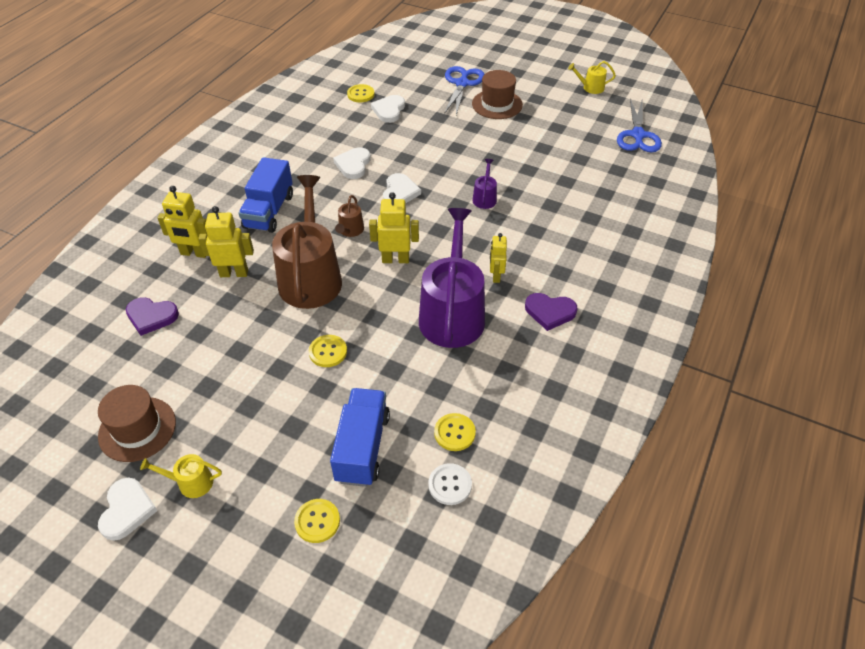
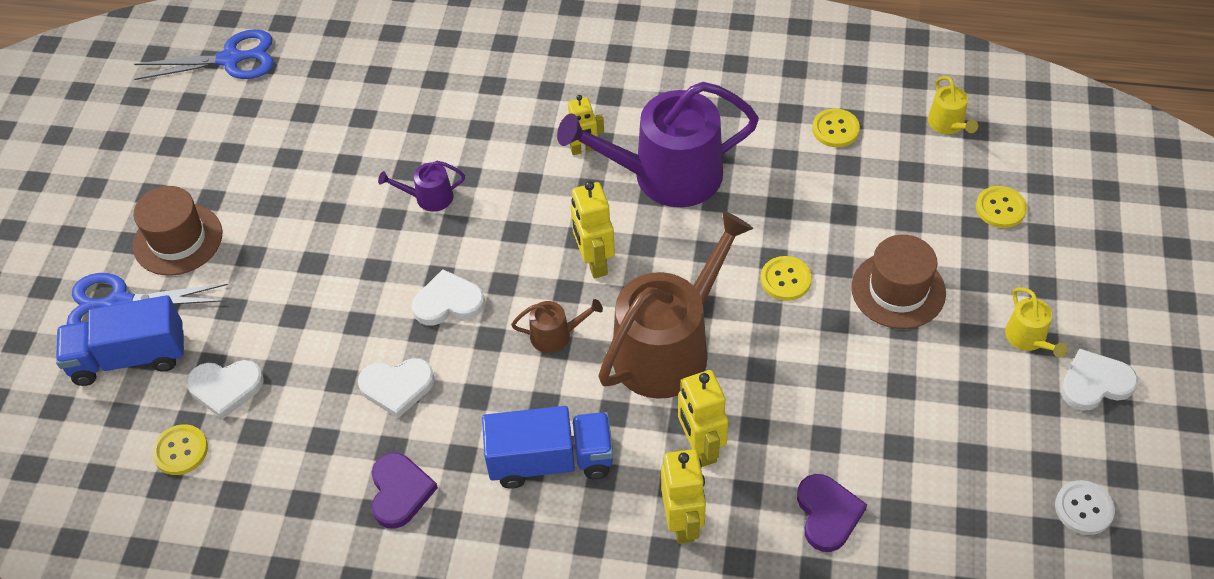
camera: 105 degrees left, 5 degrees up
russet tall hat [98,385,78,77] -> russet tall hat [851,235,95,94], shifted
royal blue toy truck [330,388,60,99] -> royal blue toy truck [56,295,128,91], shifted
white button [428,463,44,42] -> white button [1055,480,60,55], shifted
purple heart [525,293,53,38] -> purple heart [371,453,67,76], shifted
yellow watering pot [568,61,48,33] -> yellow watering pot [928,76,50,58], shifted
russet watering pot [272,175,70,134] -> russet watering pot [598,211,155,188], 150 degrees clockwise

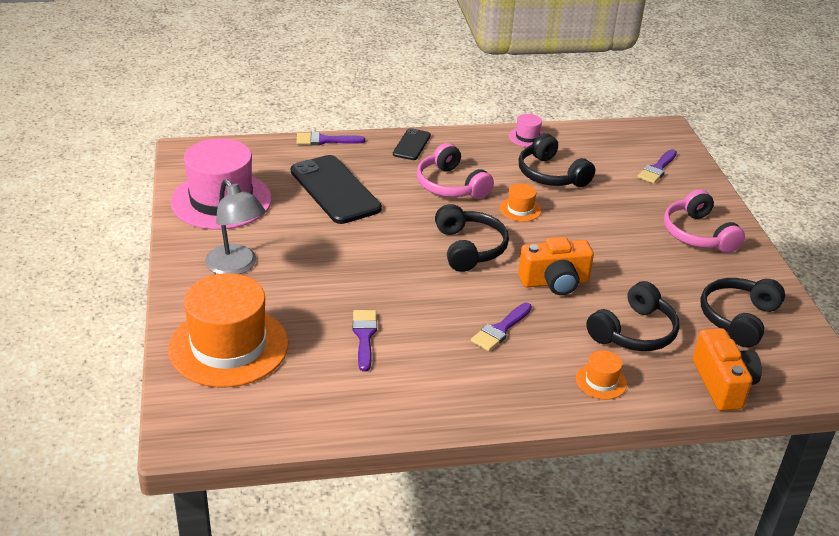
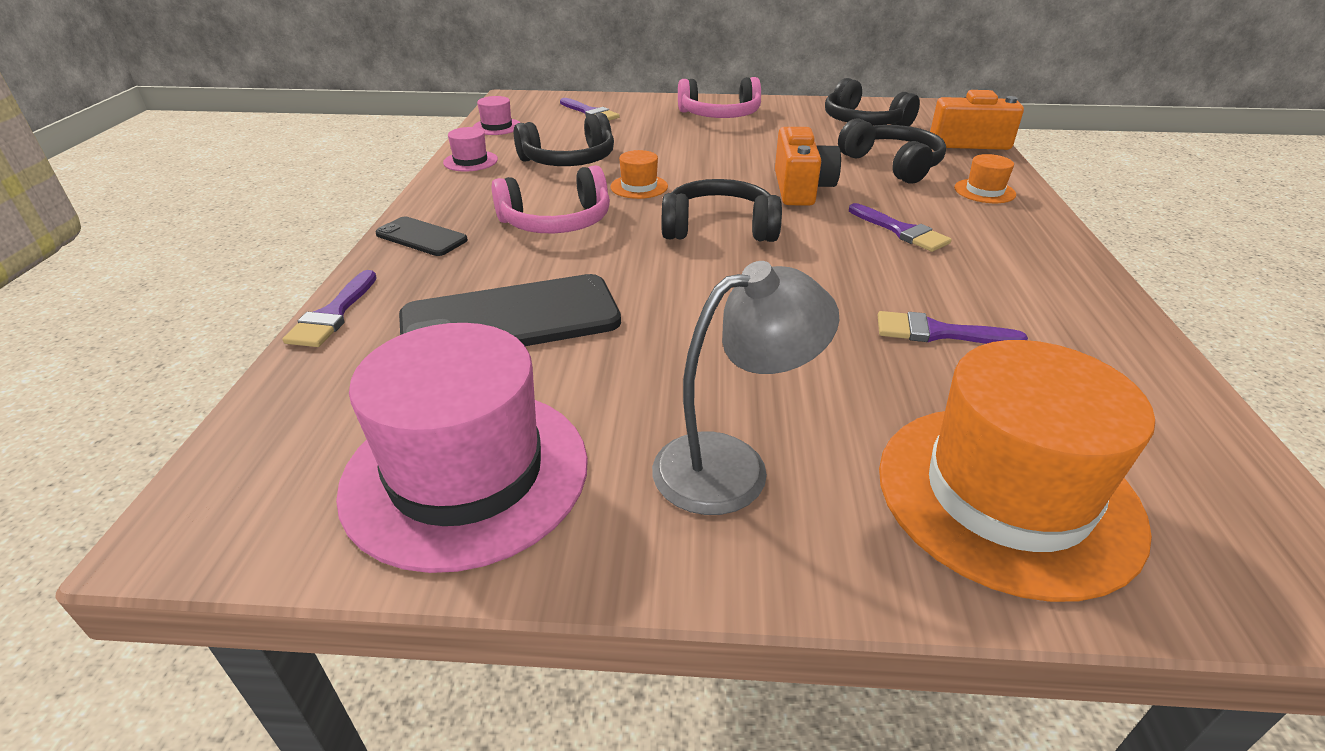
camera: 75 degrees left, 0 degrees up
none -> pink tall hat [473,96,47,39]

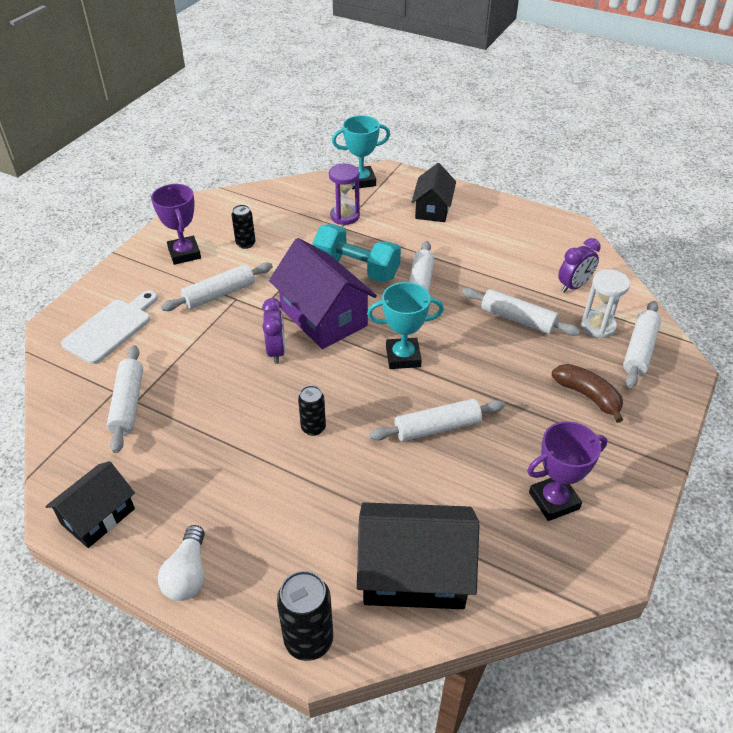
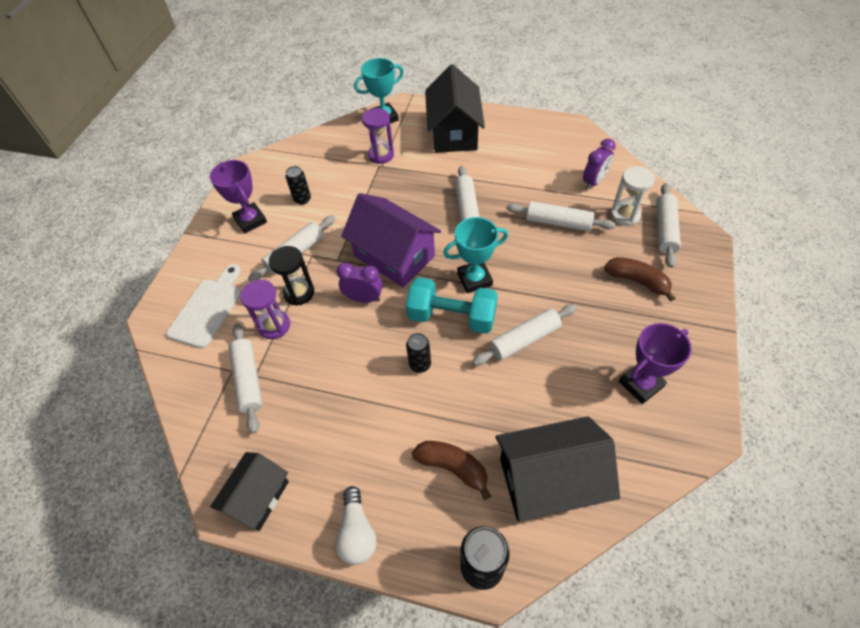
camera: 10 degrees left, 10 degrees up
none -> purple hourglass [240,279,50,60]
none -> black hourglass [269,246,45,60]
none -> russet banana [412,441,79,59]
teal hand weight [312,224,89,59] -> teal hand weight [406,277,92,57], shifted
purple alarm clock [262,298,23,66] -> purple alarm clock [337,263,46,40], 60 degrees counterclockwise
black toy house [412,163,44,59] -> black toy house [425,64,60,89], x1.60

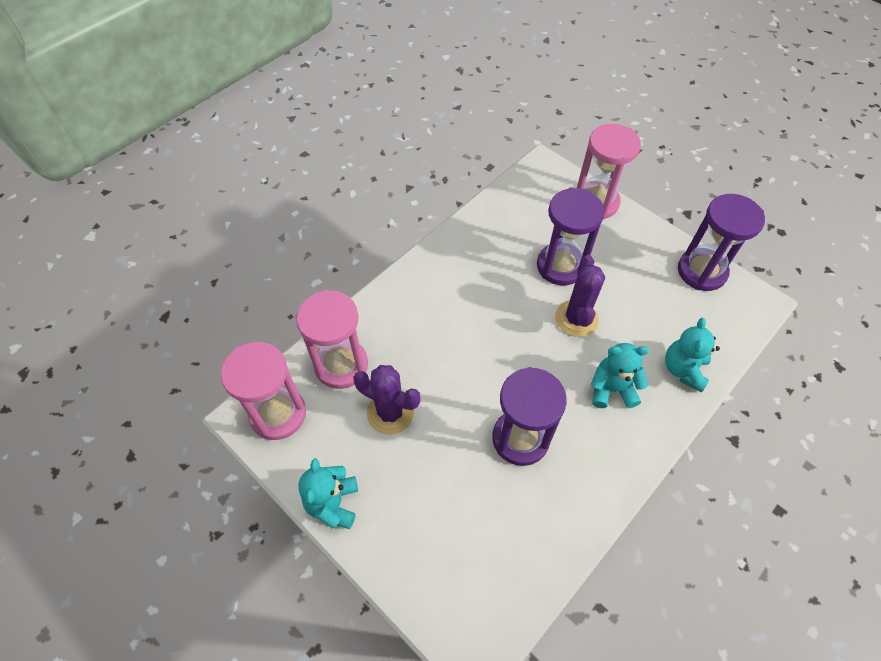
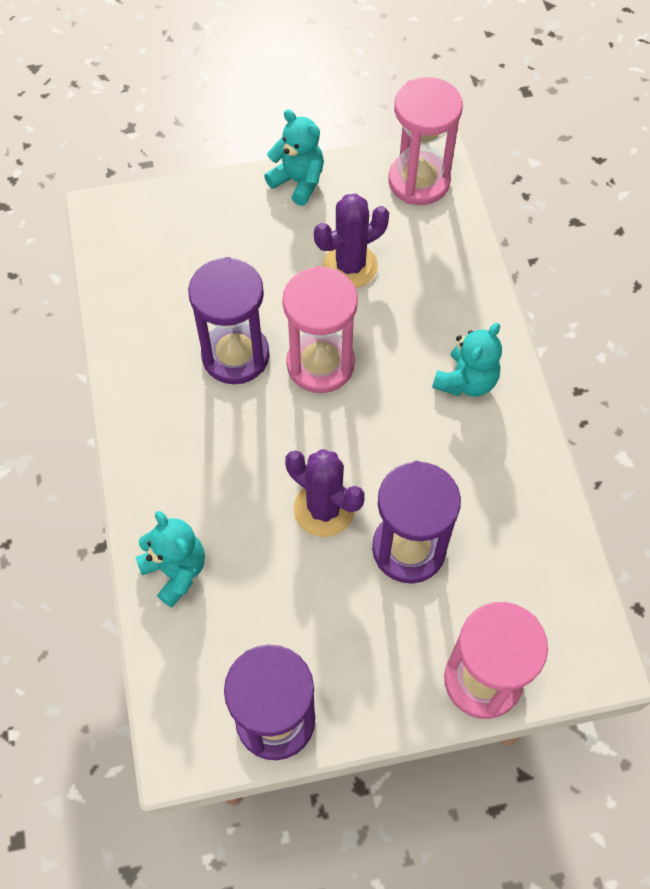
camera: 125 degrees right, 5 degrees up
pink hourglass [296,290,72,99] -> pink hourglass [282,266,76,127], shifted
teal stuffed bear [591,343,58,65] -> teal stuffed bear [432,323,70,74], shifted

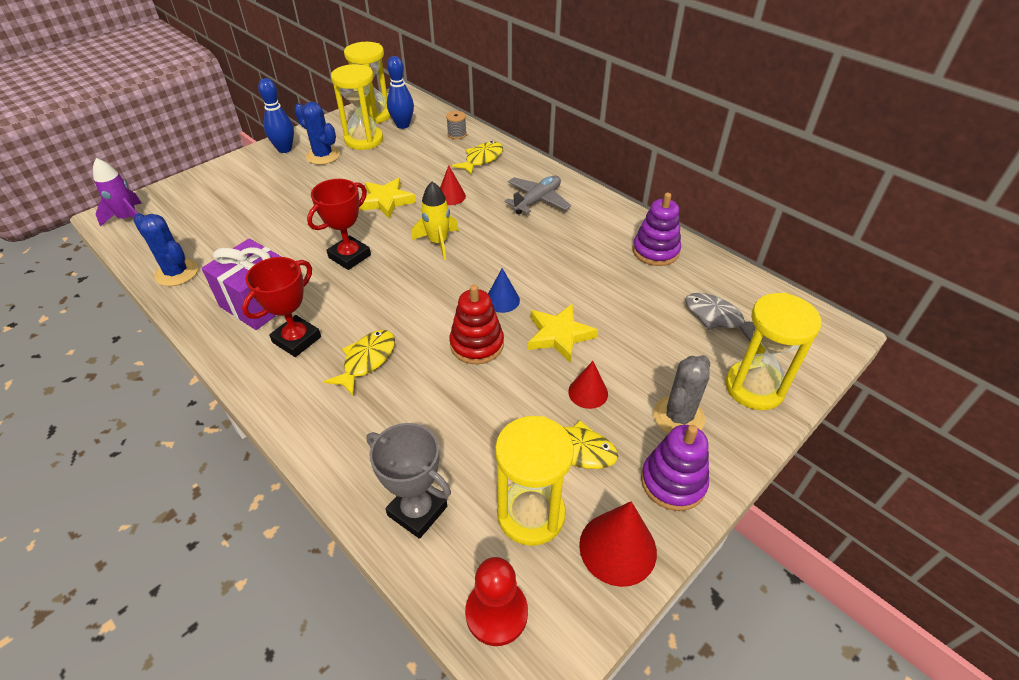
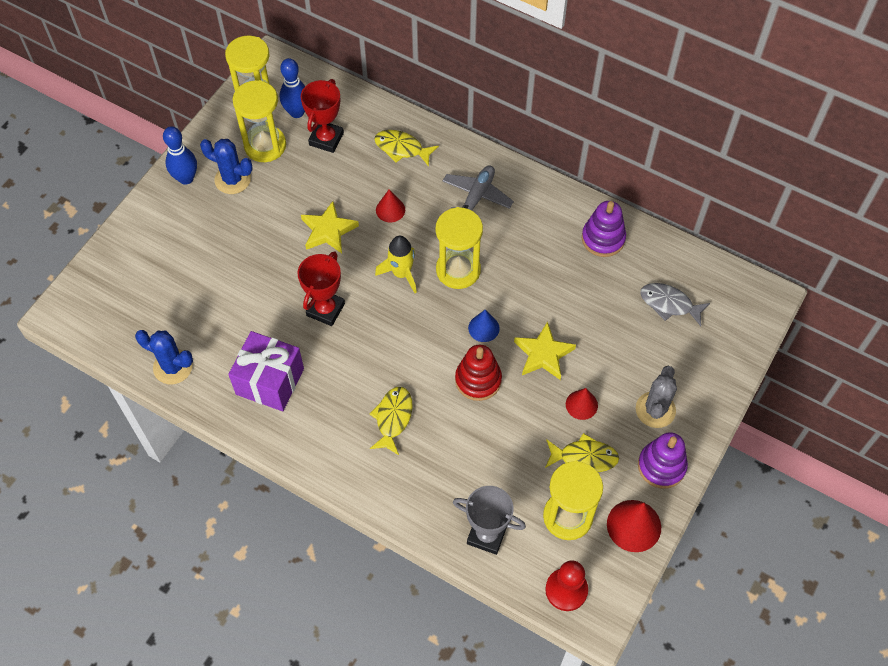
camera: 15 degrees left, 15 degrees up
purple spaceship [93,158,49,69] -> none
grey spool [446,111,21,28] -> none
crimson prize cup [242,257,79,100] -> crimson prize cup [301,79,43,74], shifted
yellow hourglass [725,293,96,117] -> yellow hourglass [436,207,47,82], shifted
yellow fish [452,141,51,34] -> yellow fish [374,130,65,37], 90 degrees counterclockwise

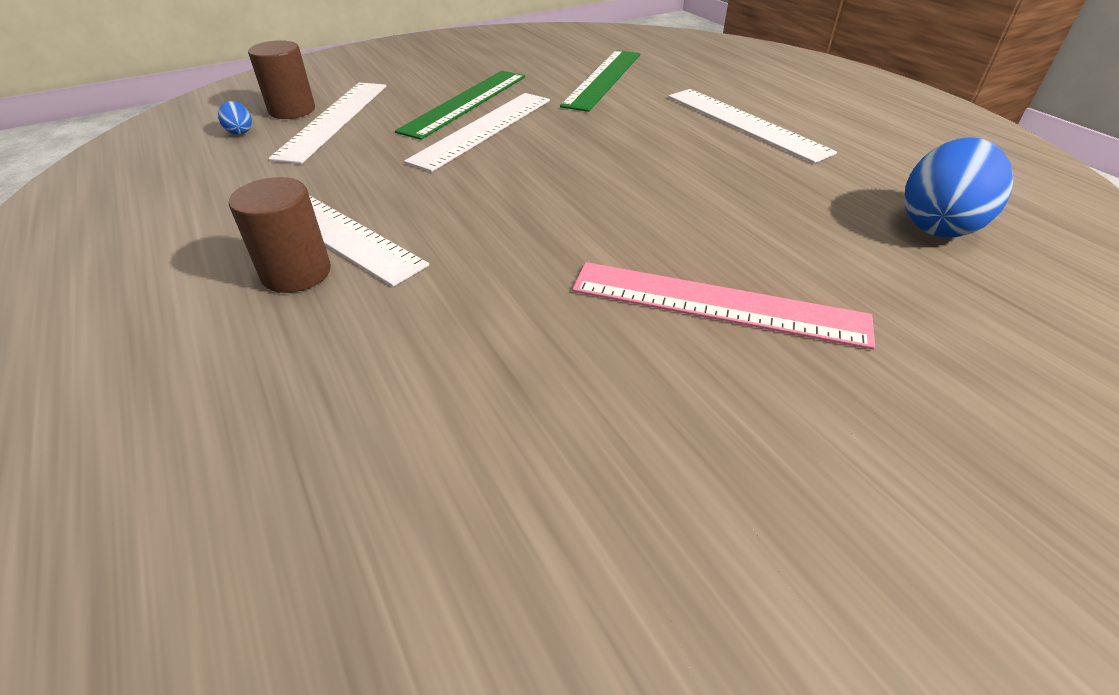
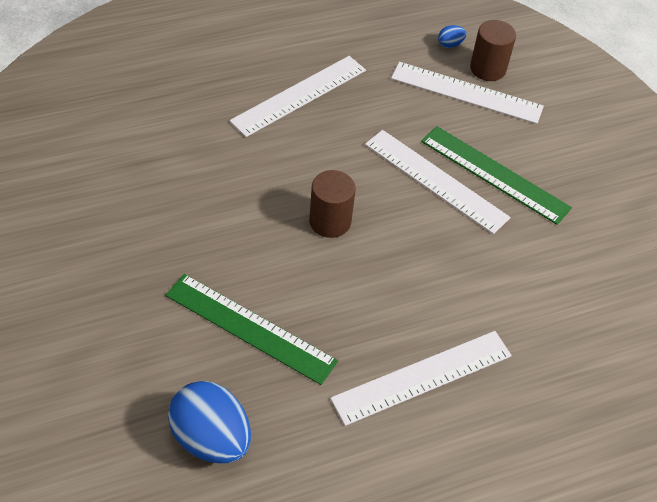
camera: 95 degrees right, 10 degrees up
pink straightedge [572,262,303,88] -> none
russet cylinder shape [229,177,102,116] -> russet cylinder shape [309,170,47,68], shifted
leaf-green straightedge [560,50,81,62] -> leaf-green straightedge [166,274,172,111], shifted

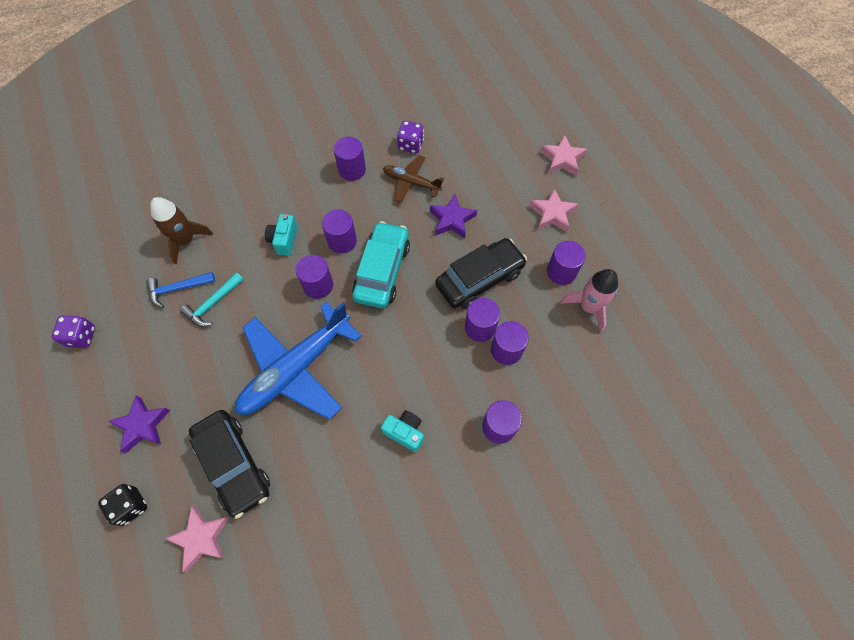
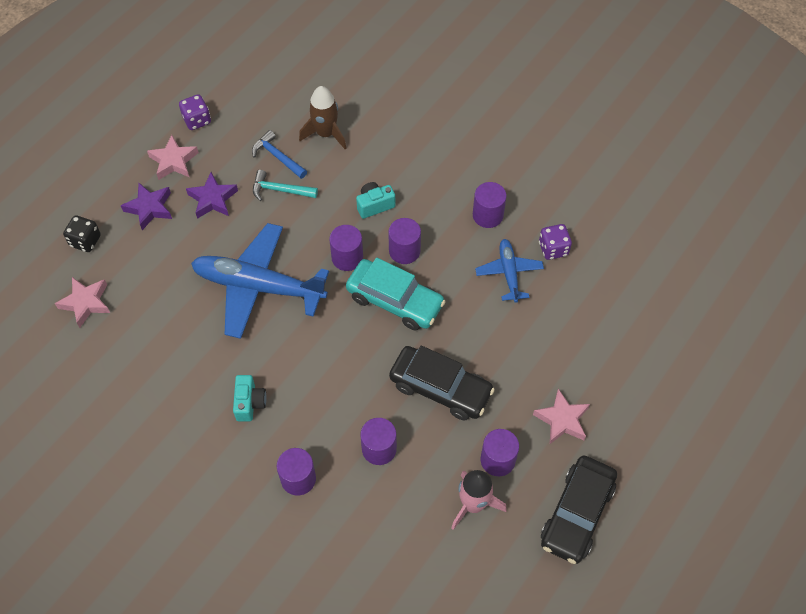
camera: 60 degrees right, 5 degrees down
purple cylinder shape [465,298,35,44] -> none
black automobile [189,410,81,109] -> black automobile [541,455,76,109], shifted
purple five-pointed star [430,195,47,43] -> purple five-pointed star [186,172,52,47], shifted
pink five-pointed star [540,135,47,41] -> pink five-pointed star [147,135,52,45], shifted
russet toy plane [383,155,61,48] -> royal blue toy plane [475,239,69,64]
teal automobile [352,221,58,87] -> teal automobile [346,258,100,72], 45 degrees clockwise

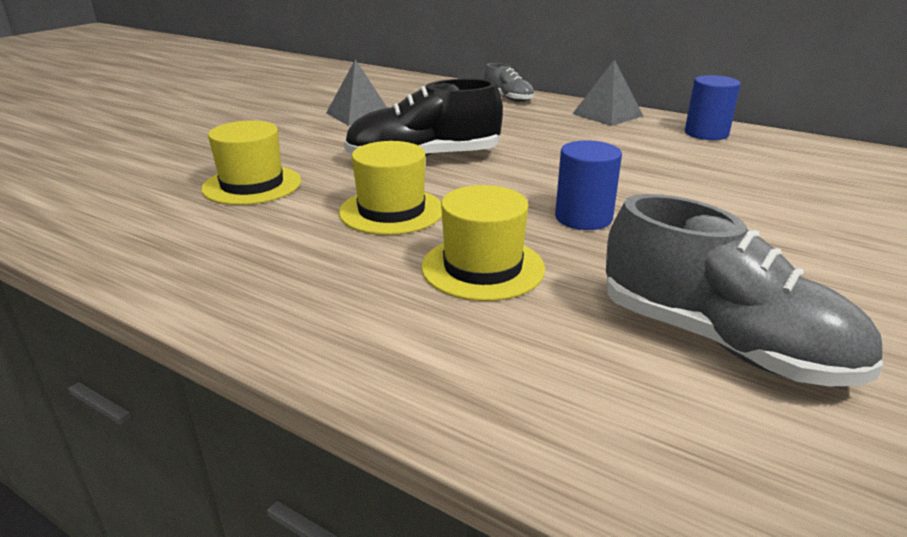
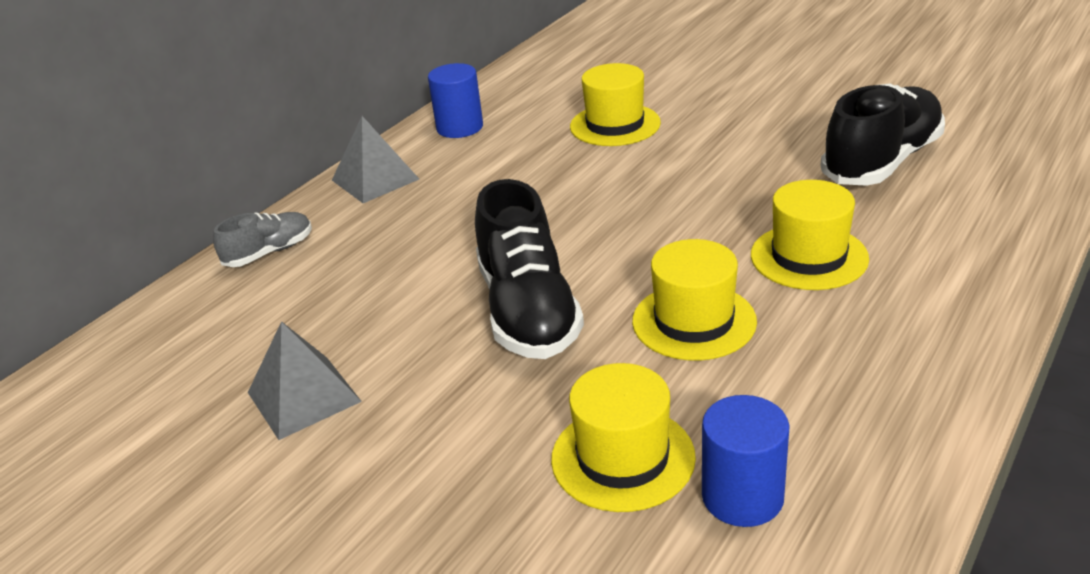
camera: 85 degrees left, 5 degrees up
none -> yellow tall hat [570,63,91,83]
royal blue cylinder shape [555,140,67,90] -> royal blue cylinder shape [702,395,88,132], shifted
grey lace-up shoe [606,194,277,192] -> black lace-up shoe [820,83,125,103]

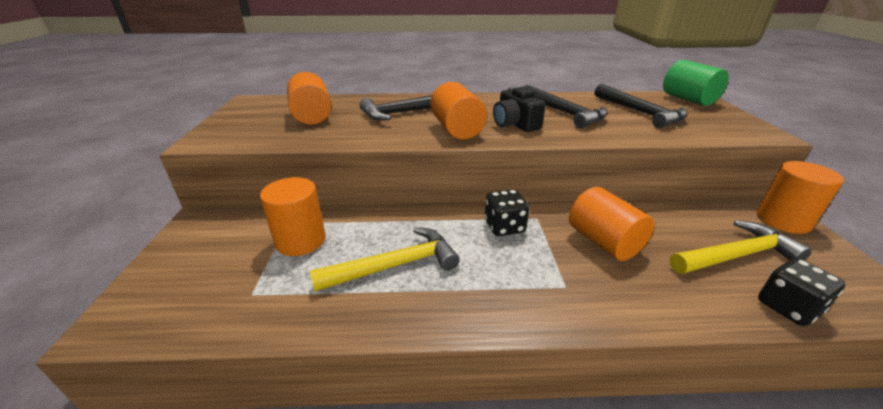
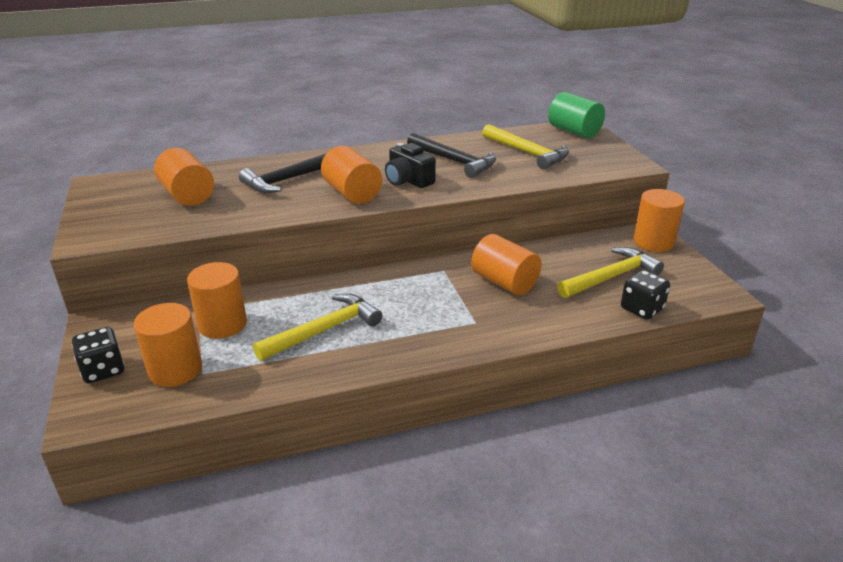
camera: 15 degrees left, 0 degrees up
none -> orange cylinder shape [134,303,68,84]
black die [485,189,44,47] -> black die [72,327,53,56], shifted
black claw hammer [594,84,94,44] -> yellow claw hammer [482,124,87,46]

